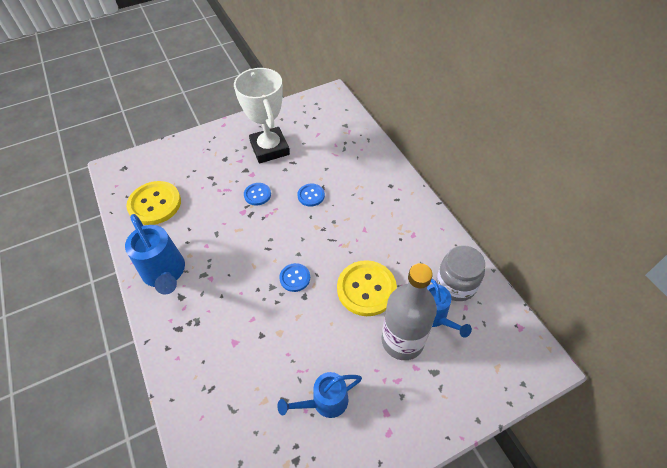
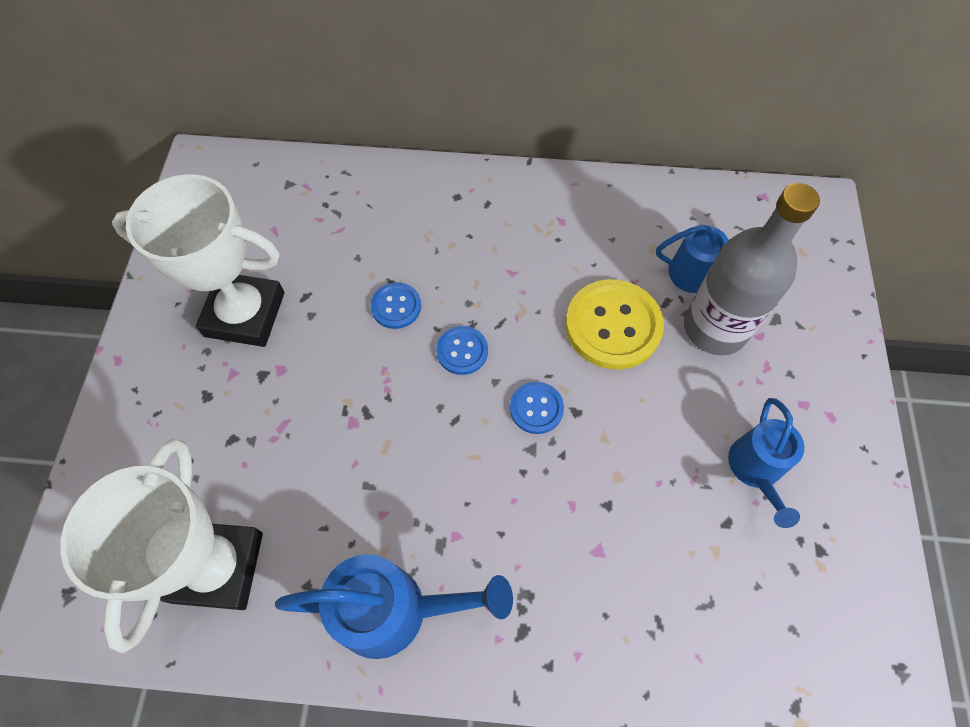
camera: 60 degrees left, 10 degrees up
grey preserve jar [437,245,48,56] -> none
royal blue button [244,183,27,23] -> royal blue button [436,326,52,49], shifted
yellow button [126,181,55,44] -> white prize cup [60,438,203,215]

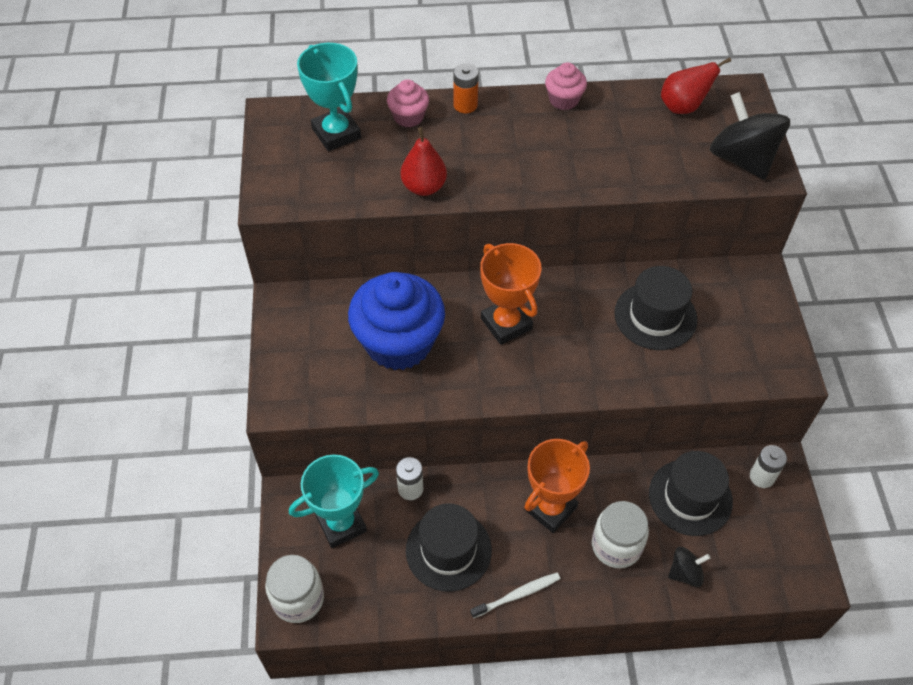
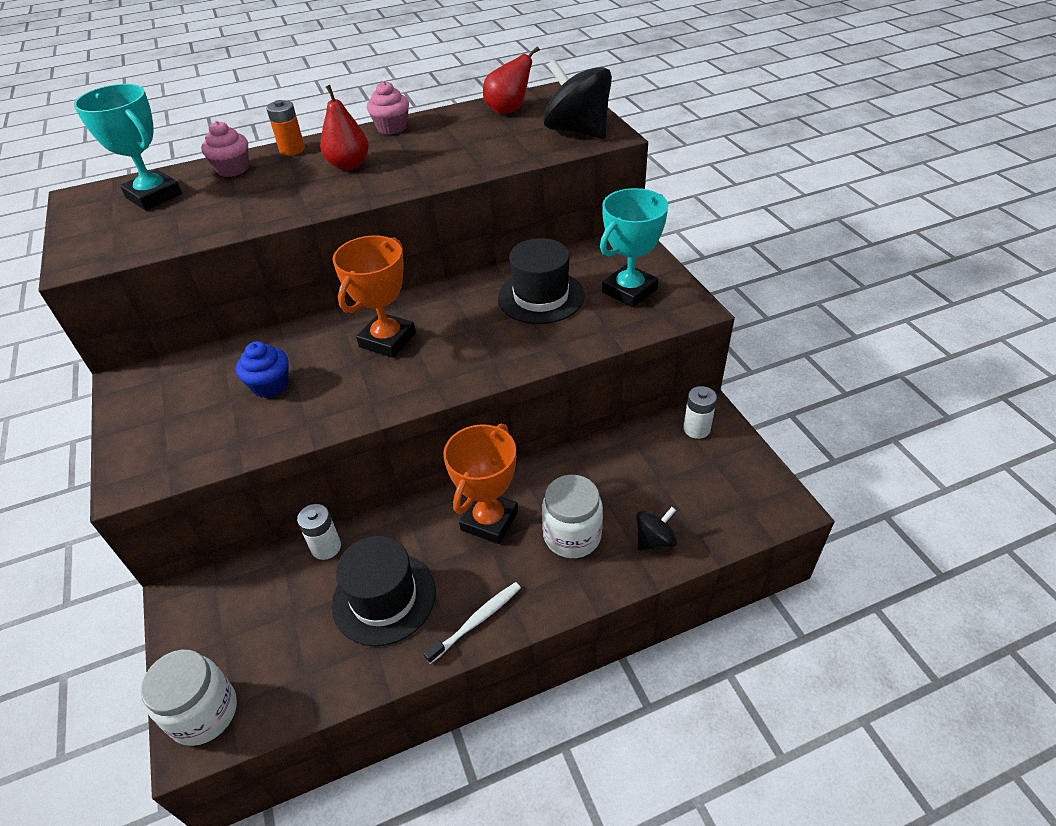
camera: 15 degrees left, 10 degrees down
black tall hat [649,451,84,85] -> none
teal prize cup [289,455,90,93] -> teal prize cup [600,188,68,120], shifted
crimson pear fruit [400,127,47,69] -> crimson pear fruit [320,85,49,85], shifted
orange prize cup [480,243,61,102] -> orange prize cup [333,235,83,123], 75 degrees clockwise
royal blue fairy cake [348,272,97,98] -> royal blue fairy cake [236,341,52,57], x0.47

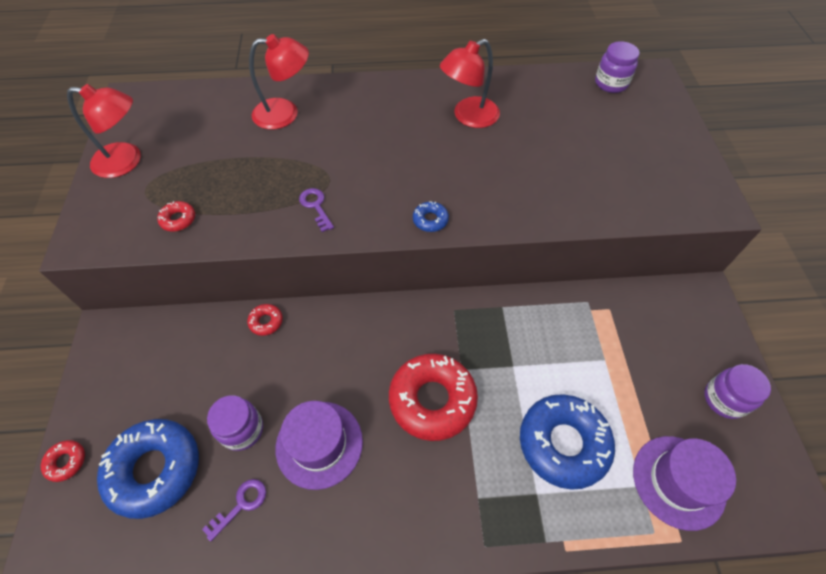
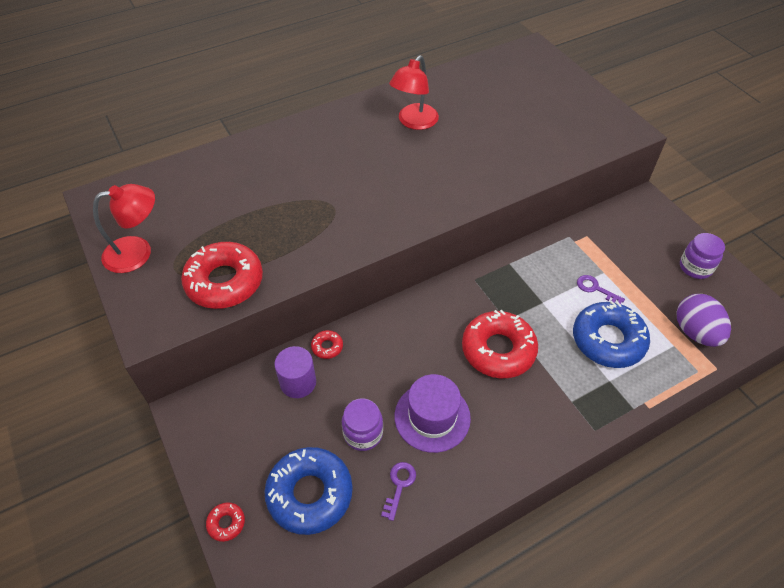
camera: 25 degrees left, 5 degrees down
crimson desk lamp [249,34,60,96] -> none
royal blue doughnut [413,201,36,31] -> none
purple preserve jar [595,41,44,52] -> none
none -> purple cylinder shape [274,346,42,52]
purple door key [299,188,35,44] -> purple door key [577,275,48,29], shifted
purple tall hat [633,436,103,95] -> purple egg shape [676,294,55,53]
crimson doughnut [157,201,38,31] -> crimson doughnut [181,242,82,67], x2.33

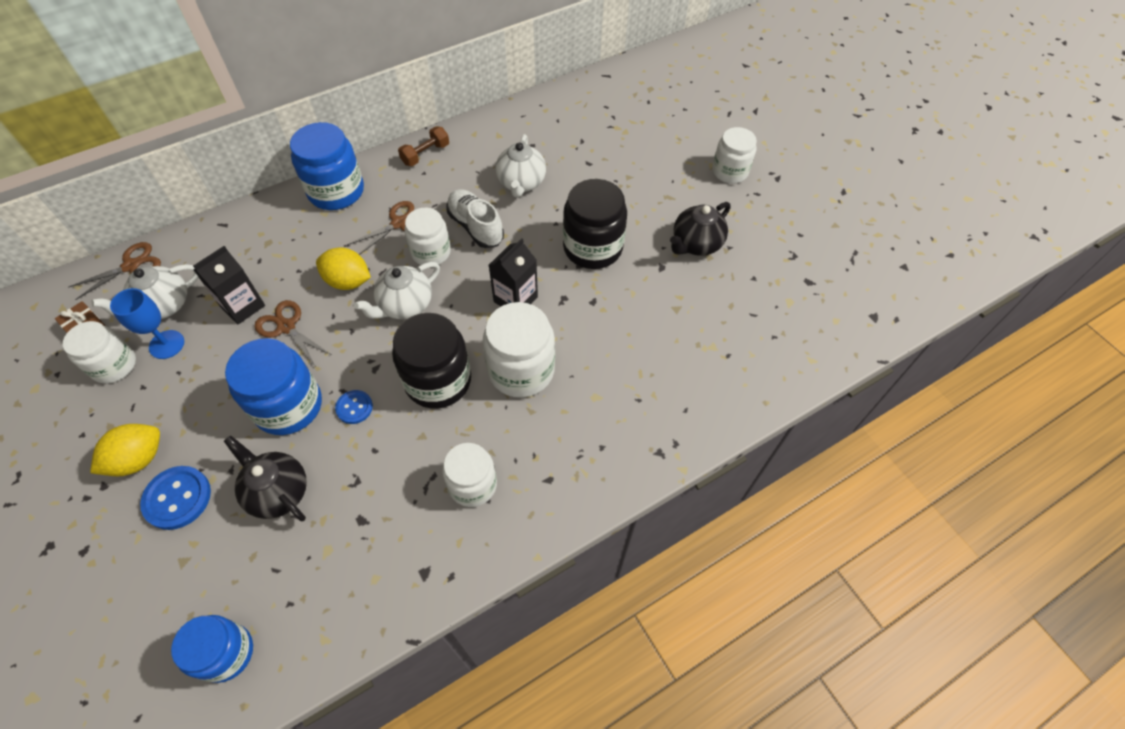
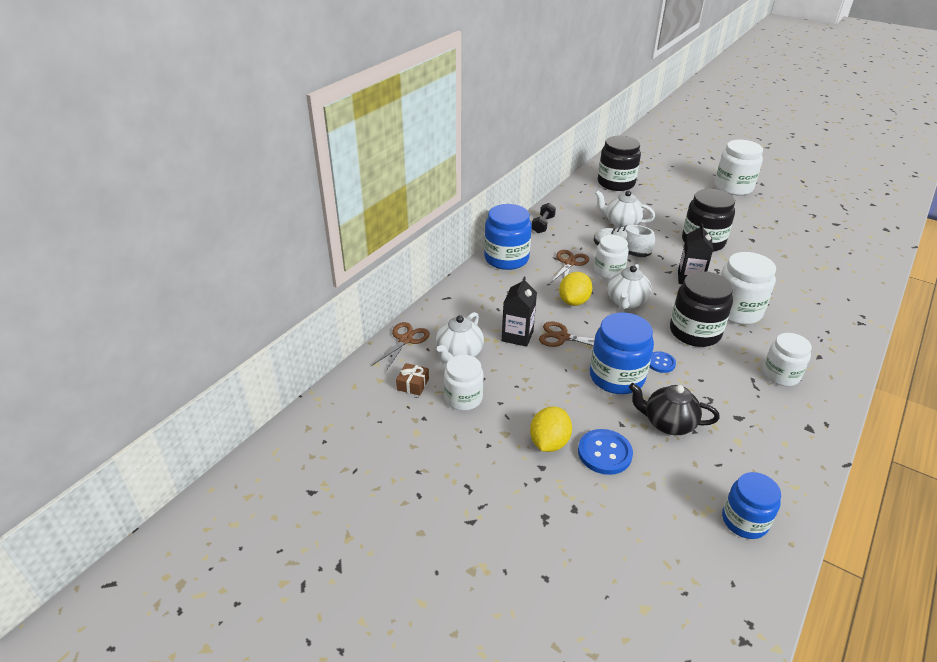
camera: 25 degrees left, 20 degrees down
royal blue wine glass [110,288,74,71] -> none
black tea pot [670,202,61,54] -> none
none -> black preserve jar [598,136,43,55]
russet hand weight [398,126,51,40] -> black hand weight [532,203,24,30]
yellow toy lemon [316,247,55,43] -> yellow toy lemon [559,272,33,34], 60 degrees counterclockwise
white tea pot [496,134,50,63] -> white tea pot [595,190,60,38], 135 degrees clockwise
white preserve jar [712,127,45,57] -> white preserve jar [715,140,48,56], x1.50

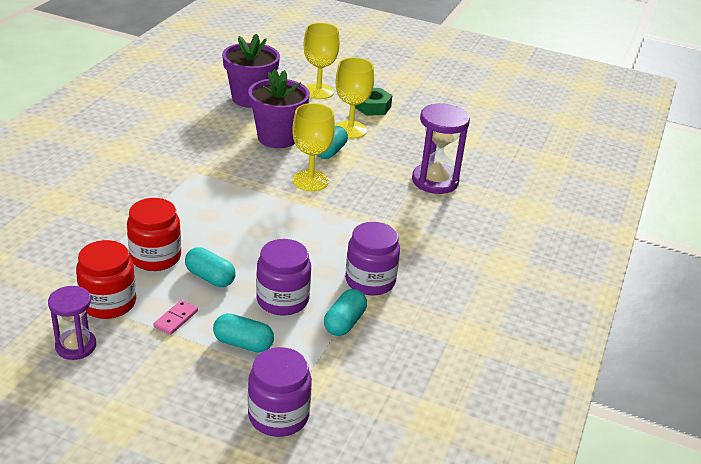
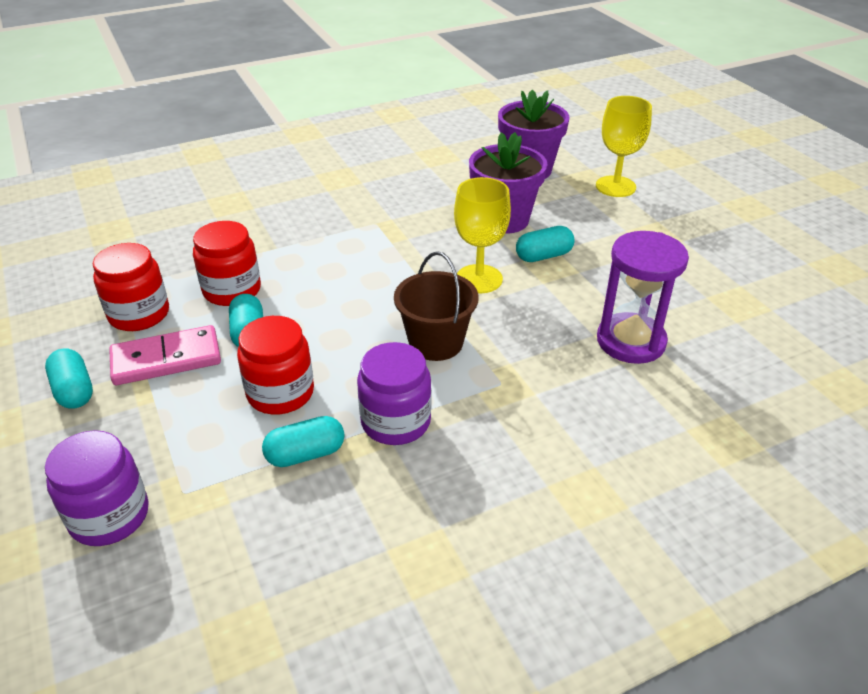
camera: 45 degrees right, 5 degrees up
purple hourglass [48,286,48,74] -> none
yellow wine glass [335,57,39,81] -> none
leaf-green hex nut [355,88,37,27] -> none
none -> russet pail [394,251,85,110]
teal pill [213,313,61,40] -> teal pill [45,348,48,61], shifted
purple preserve jar [256,239,55,76] -> crimson preserve jar [237,316,77,99]
pink domino tile [154,300,44,35] -> pink domino tile [109,325,112,60], x1.99

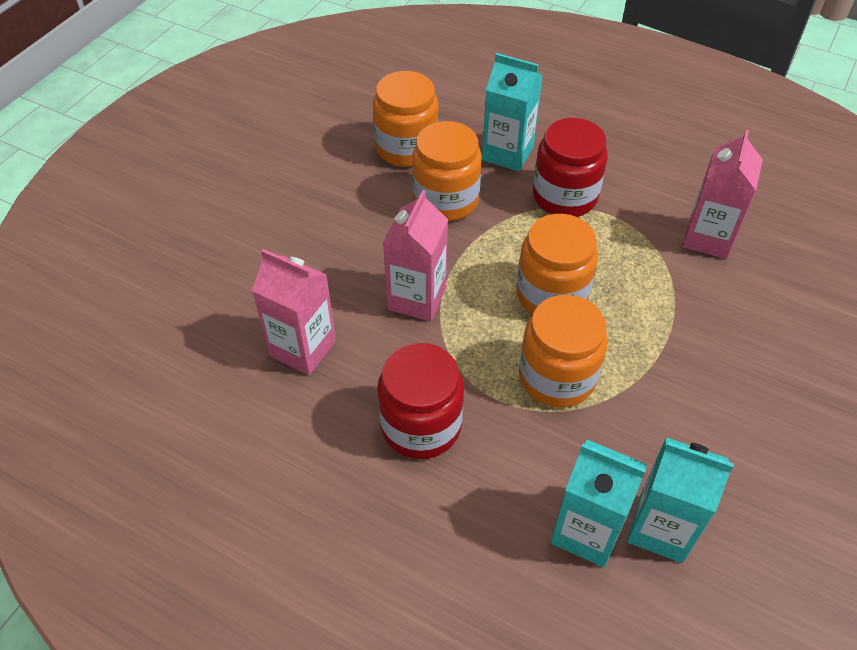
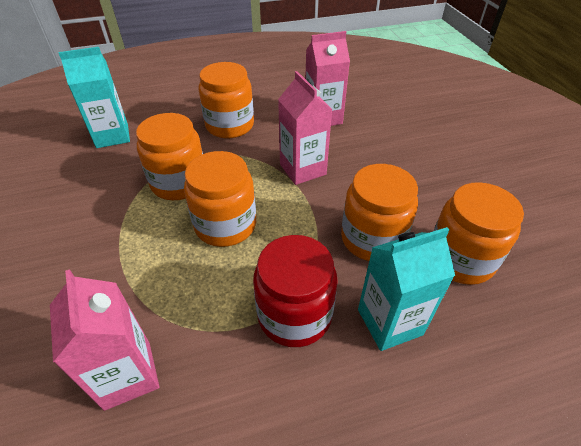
camera: 135 degrees right, 5 degrees down
teal milk carton [627,437,107,126] -> none
crimson preserve jar [377,343,87,116] -> orange preserve jar [198,62,56,76]

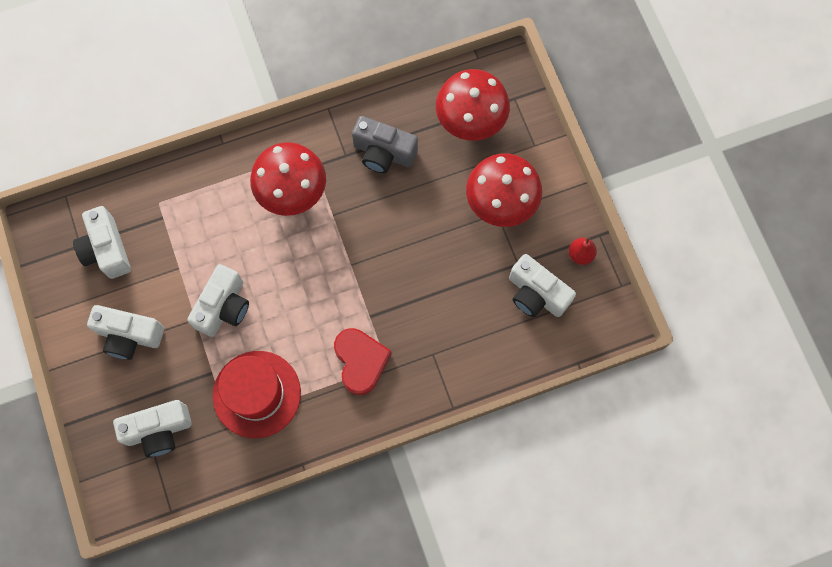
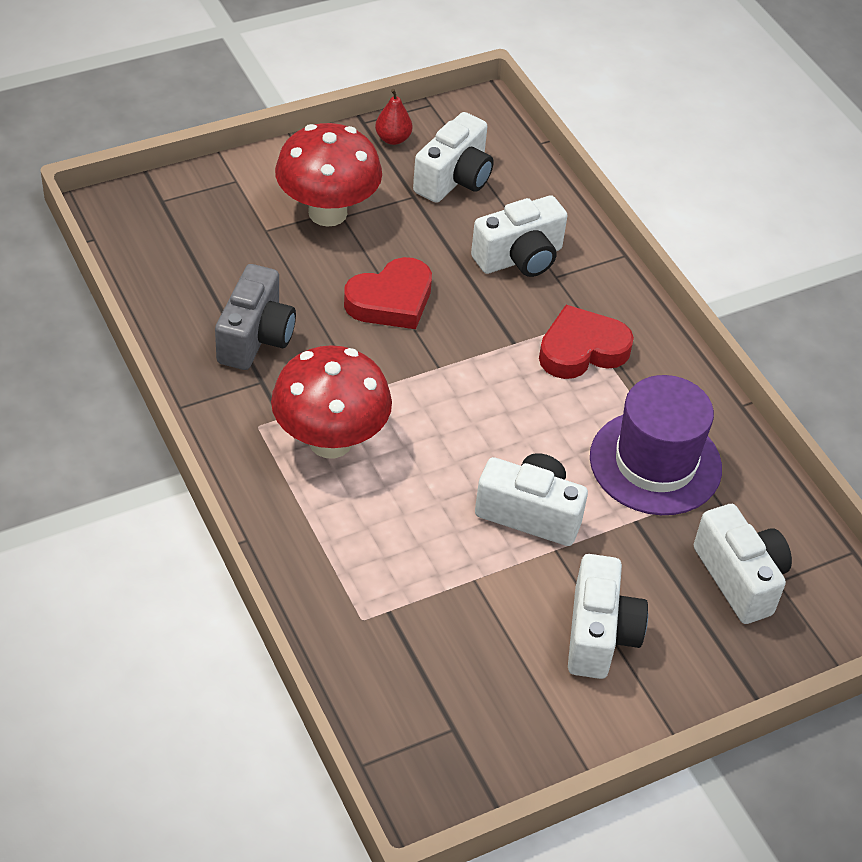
camera: 100 degrees left, 25 degrees down
crimson fungus [436,69,74,72] -> none
none -> crimson heart [344,257,88,72]
white camera [73,206,58,73] -> white camera [471,195,96,82], shifted
crimson tall hat [213,351,88,87] -> purple tall hat [590,375,132,140]

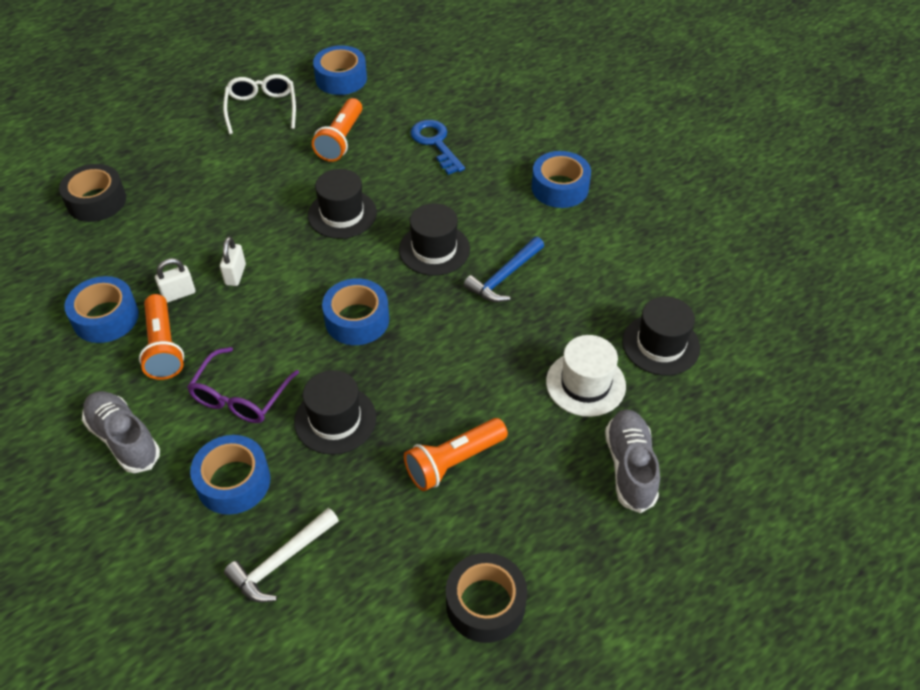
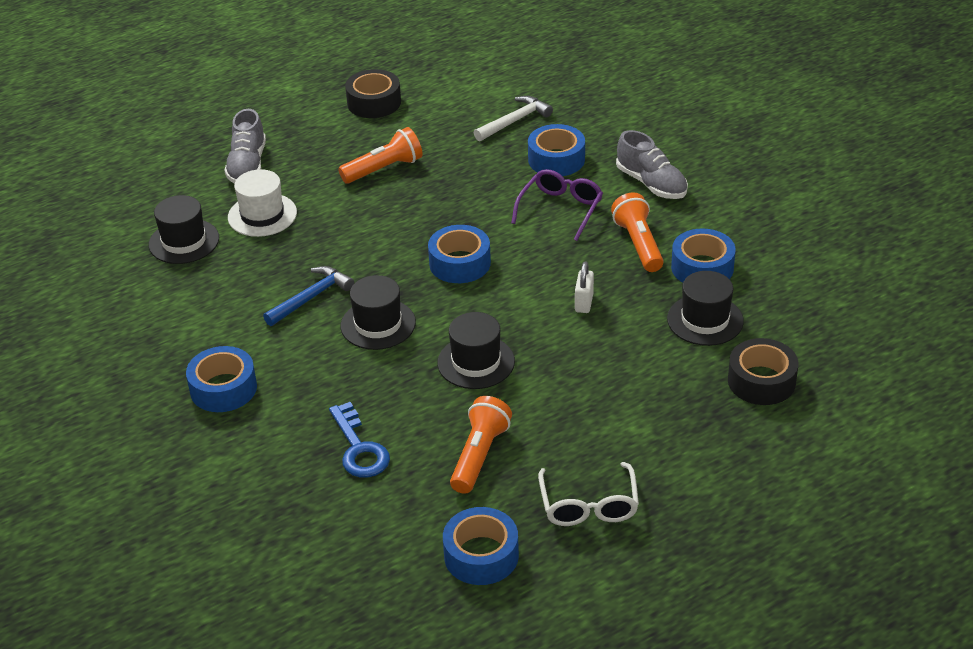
camera: 175 degrees left, 10 degrees down
white small lock [155,258,40,45] -> none
black tall hat [294,370,82,85] -> black tall hat [667,271,77,75], shifted

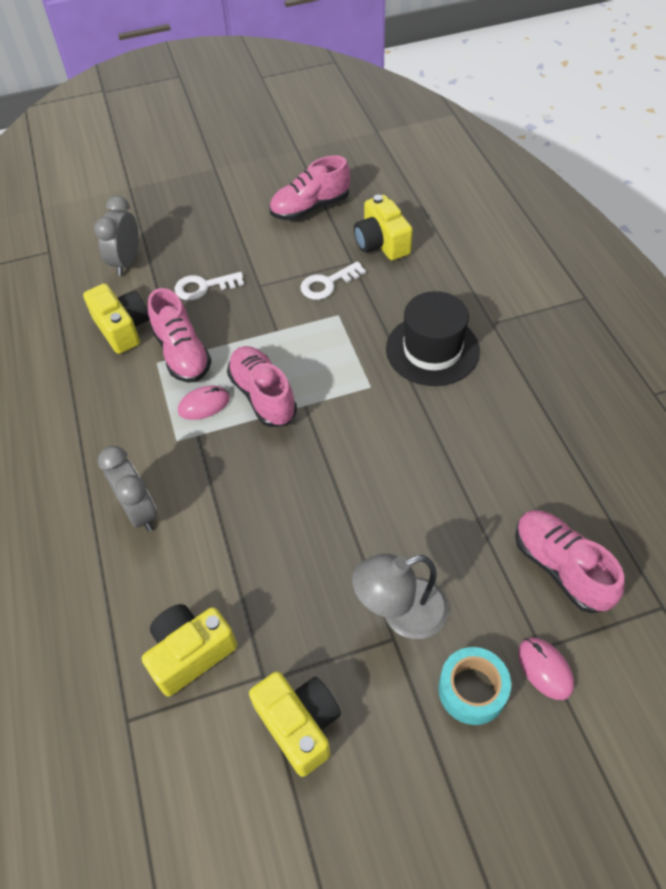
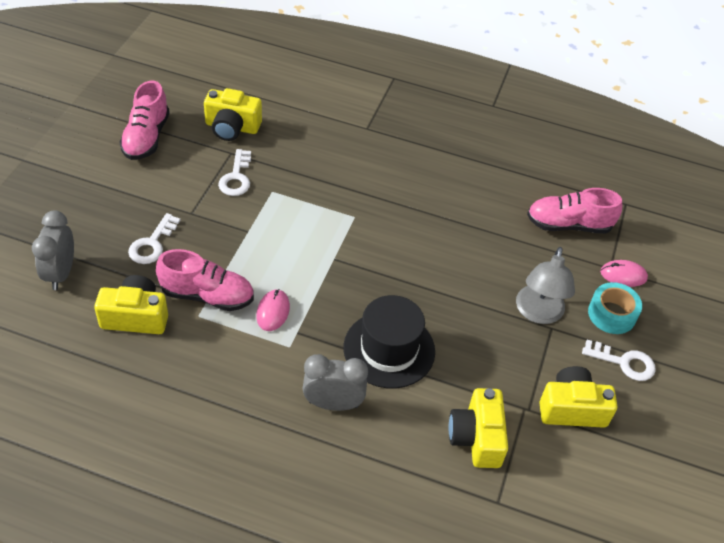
camera: 60 degrees left, 5 degrees down
pink lace-up shoe [227,346,70,81] -> none
none -> white door key [582,340,74,41]
black tall hat [386,291,94,95] -> black tall hat [343,295,92,94], shifted
grey alarm clock [94,196,45,80] -> grey alarm clock [32,210,42,80], 45 degrees clockwise

